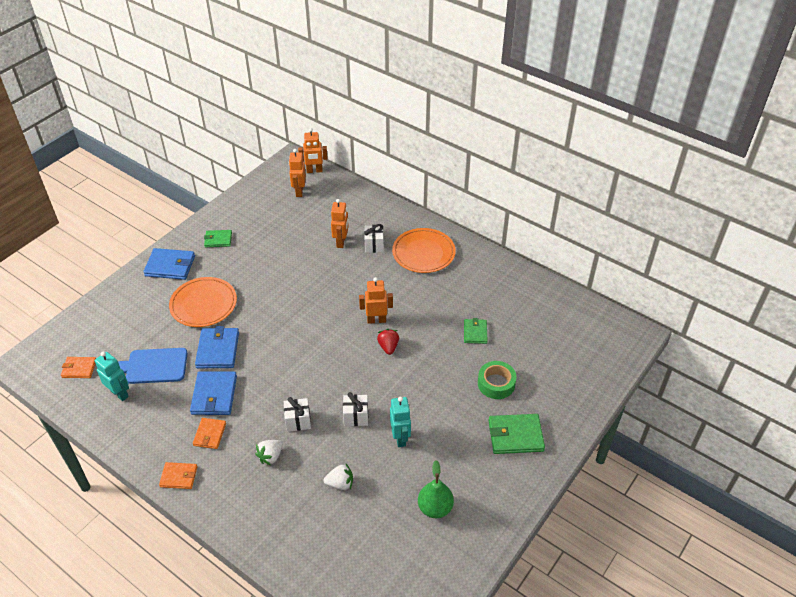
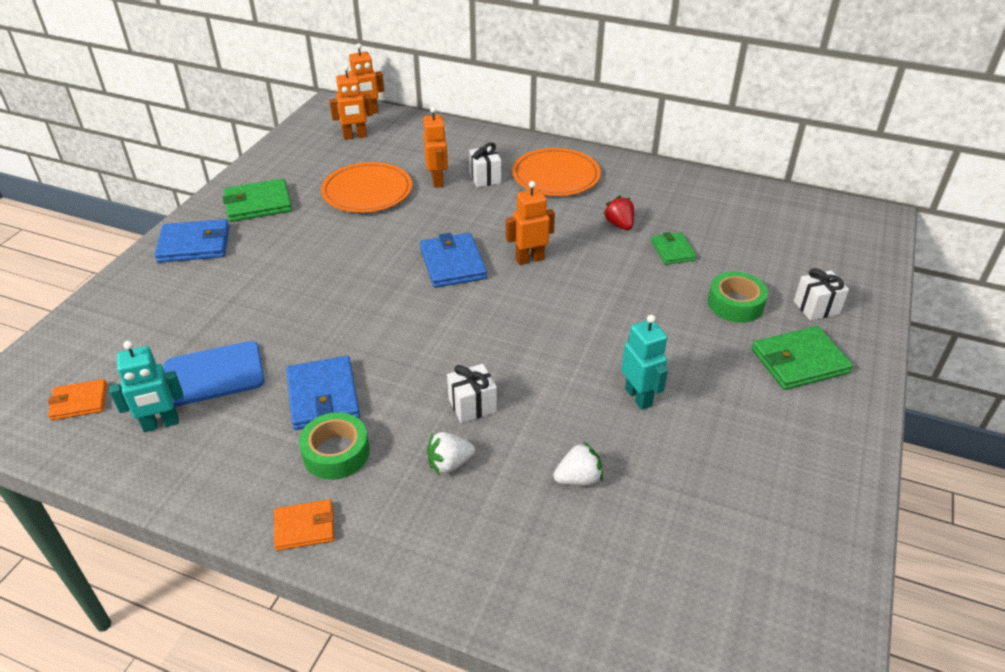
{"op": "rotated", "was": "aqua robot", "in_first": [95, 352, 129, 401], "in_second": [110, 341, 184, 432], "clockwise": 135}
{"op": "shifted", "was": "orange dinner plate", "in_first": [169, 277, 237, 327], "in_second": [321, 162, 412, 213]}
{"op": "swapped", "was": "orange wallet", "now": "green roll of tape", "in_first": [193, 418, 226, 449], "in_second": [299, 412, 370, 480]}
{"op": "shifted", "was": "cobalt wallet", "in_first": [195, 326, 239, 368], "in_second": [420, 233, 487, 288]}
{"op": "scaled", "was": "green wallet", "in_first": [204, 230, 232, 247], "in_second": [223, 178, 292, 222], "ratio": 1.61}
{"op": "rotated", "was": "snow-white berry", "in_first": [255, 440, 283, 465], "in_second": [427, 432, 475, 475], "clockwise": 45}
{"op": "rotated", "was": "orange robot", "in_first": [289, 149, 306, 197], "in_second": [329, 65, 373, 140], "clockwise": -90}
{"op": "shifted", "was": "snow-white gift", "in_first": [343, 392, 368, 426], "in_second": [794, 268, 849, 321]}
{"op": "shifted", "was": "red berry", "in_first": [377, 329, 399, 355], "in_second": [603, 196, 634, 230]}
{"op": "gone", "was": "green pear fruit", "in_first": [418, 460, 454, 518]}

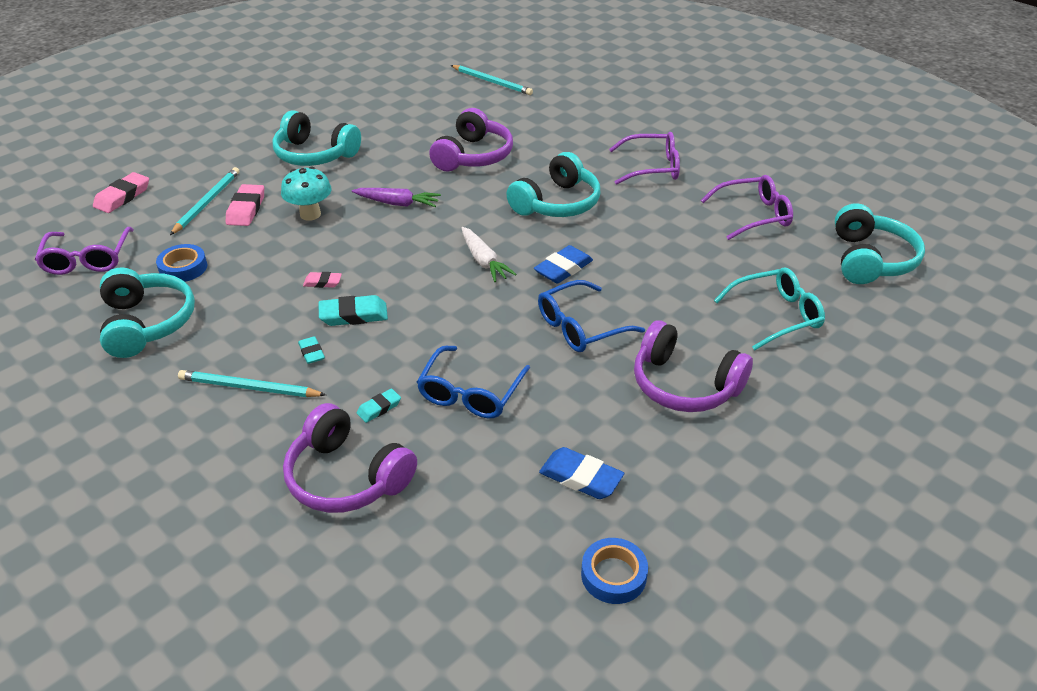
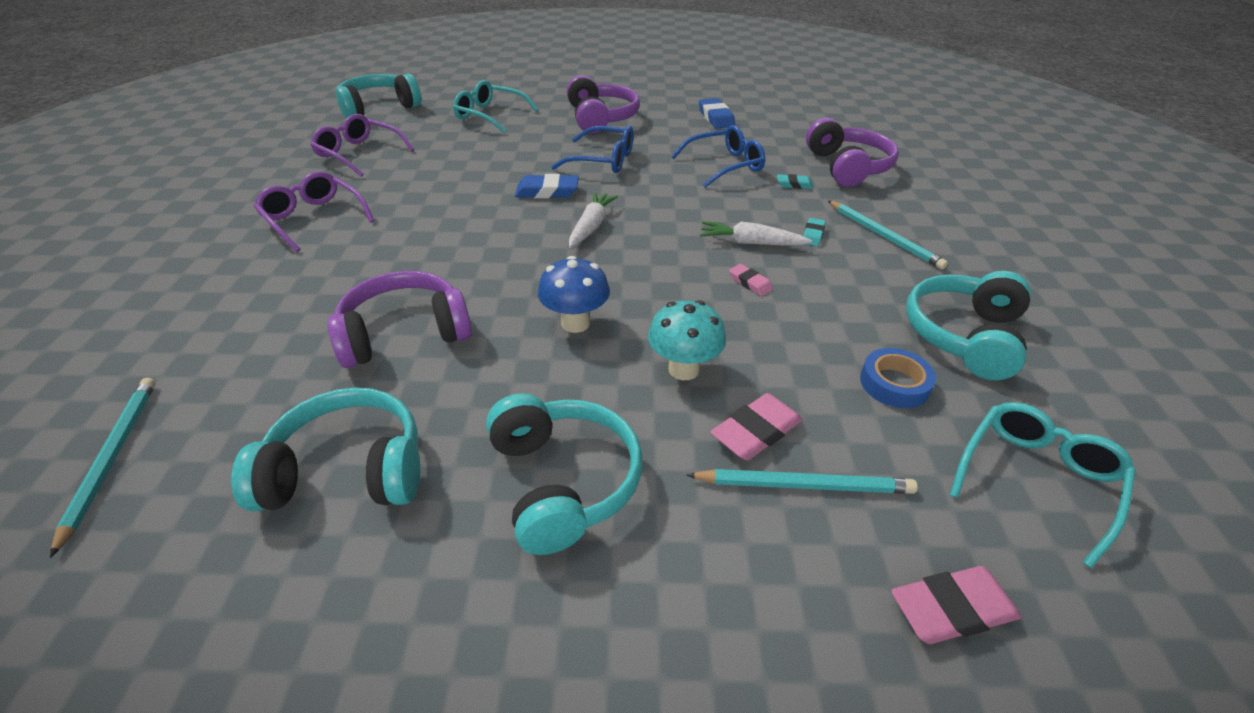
{"op": "repainted", "was": "purple glasses", "now": "aqua glasses", "in_first": [35, 227, 134, 275], "in_second": [950, 402, 1136, 568]}
{"op": "rotated", "was": "aqua pencil", "in_first": [170, 167, 240, 235], "in_second": [686, 469, 917, 494], "clockwise": -150}
{"op": "swapped", "was": "aqua eraser", "now": "snow-white root vegetable", "in_first": [319, 295, 388, 326], "in_second": [700, 221, 812, 246]}
{"op": "swapped", "was": "purple root vegetable", "now": "cobalt toadstool", "in_first": [352, 188, 441, 207], "in_second": [538, 256, 610, 333]}
{"op": "shifted", "was": "aqua headset", "in_first": [506, 152, 600, 217], "in_second": [231, 387, 420, 511]}
{"op": "gone", "was": "cobalt roll of tape", "in_first": [581, 538, 648, 604]}

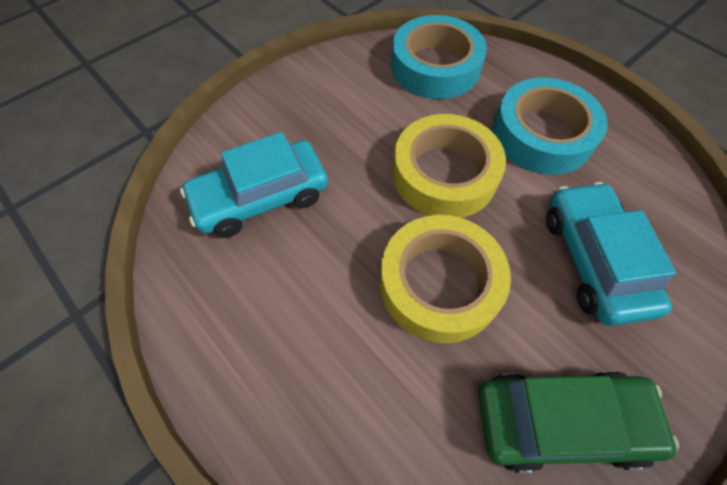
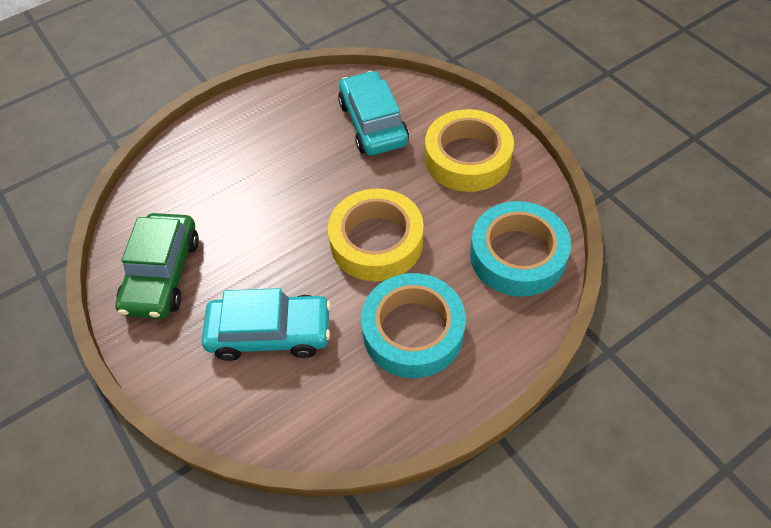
{"op": "shifted", "was": "golden roll of tape", "in_first": [380, 215, 511, 343], "in_second": [425, 109, 514, 192]}

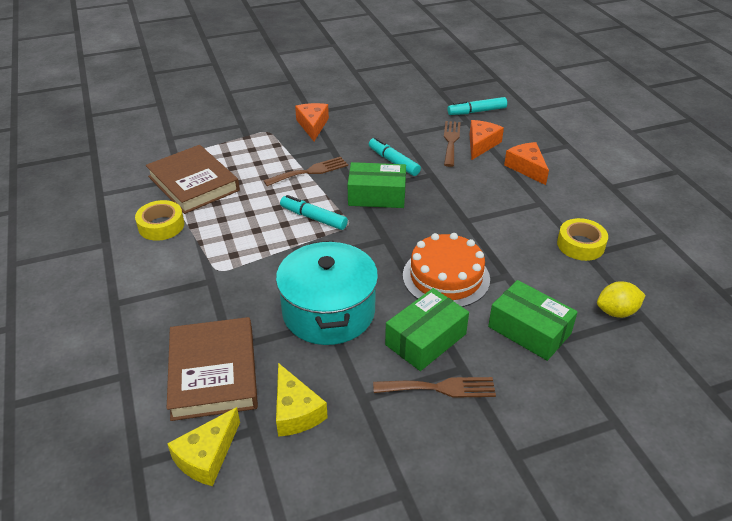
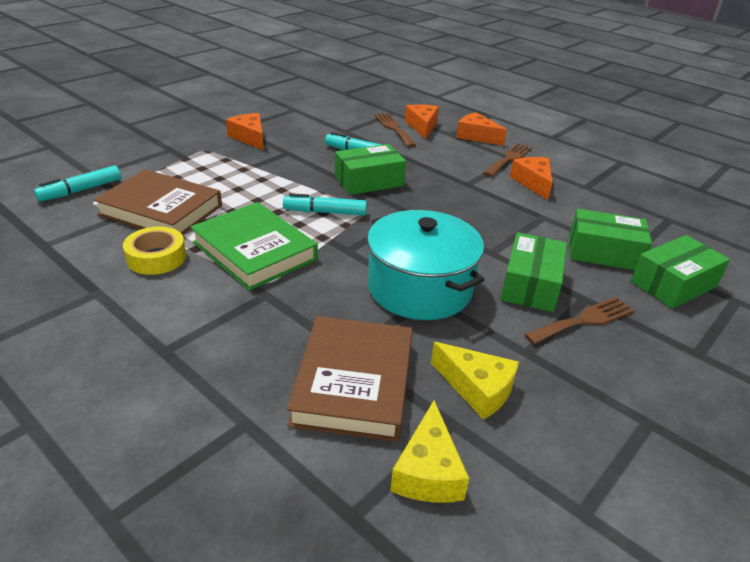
{"op": "rotated", "was": "russet book", "in_first": [167, 317, 258, 421], "in_second": [287, 316, 413, 442], "clockwise": 45}
{"op": "shifted", "was": "russet table fork", "in_first": [263, 157, 348, 186], "in_second": [483, 143, 532, 177]}
{"op": "gone", "was": "orange gateau", "in_first": [403, 233, 490, 307]}
{"op": "shifted", "was": "aqua felt pen", "in_first": [447, 97, 507, 115], "in_second": [34, 165, 121, 201]}
{"op": "gone", "was": "golden roll of tape", "in_first": [557, 218, 608, 261]}
{"op": "gone", "was": "golden toy lemon", "in_first": [597, 281, 646, 318]}
{"op": "new", "now": "green book", "in_second": [190, 202, 318, 291]}
{"op": "new", "now": "orange cheese wedge", "in_second": [510, 157, 553, 200]}
{"op": "new", "now": "green parcel", "in_second": [631, 235, 730, 309]}

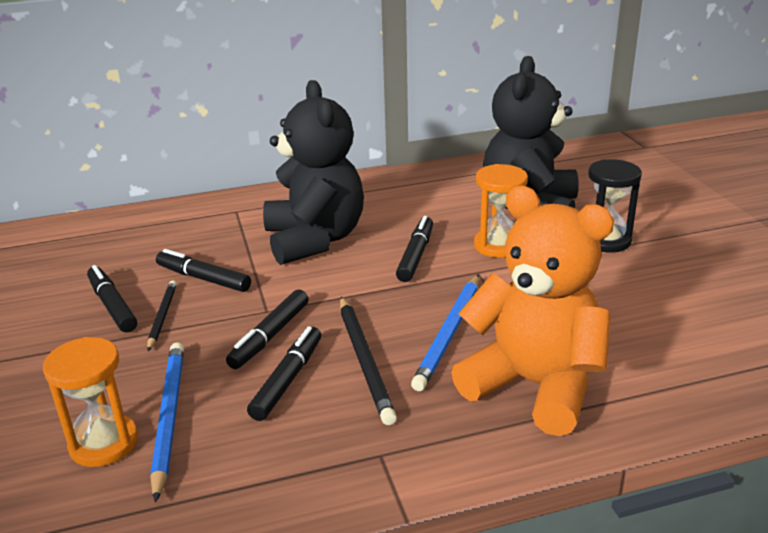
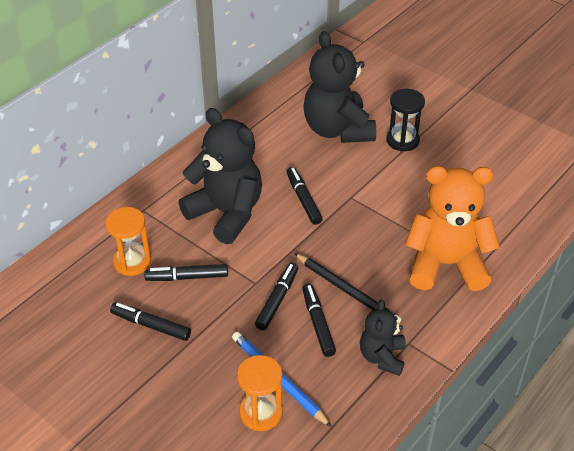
{"op": "gone", "was": "jet-black pencil", "in_first": [147, 280, 177, 351]}
{"op": "rotated", "was": "jet-black felt pen", "in_first": [226, 290, 309, 369], "in_second": [255, 263, 298, 330], "clockwise": -150}
{"op": "gone", "was": "cobalt pencil", "in_first": [411, 275, 479, 391]}
{"op": "shifted", "was": "orange hourglass", "in_first": [474, 164, 528, 258], "in_second": [105, 207, 151, 276]}
{"op": "new", "now": "jet-black teddy", "in_second": [360, 299, 406, 376]}

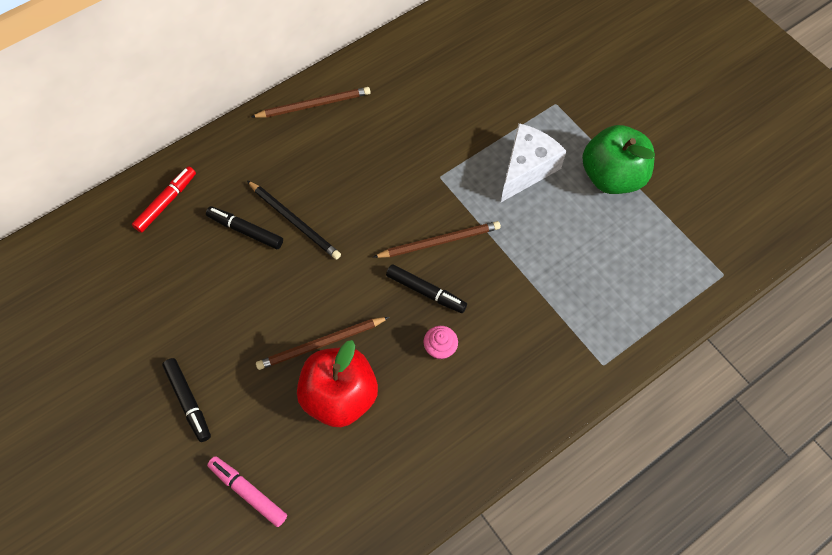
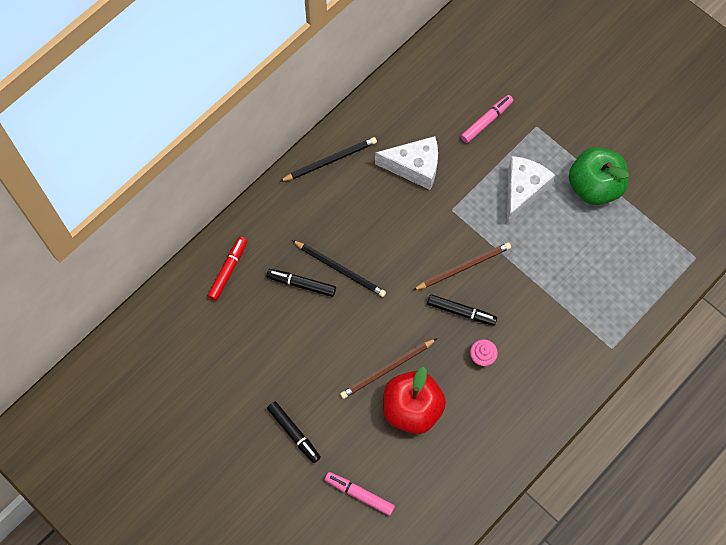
{"op": "repainted", "was": "russet pencil", "now": "jet-black pencil", "in_first": [251, 87, 370, 118], "in_second": [280, 137, 377, 182]}
{"op": "new", "now": "snow-white cheese wedge", "in_second": [375, 136, 438, 190]}
{"op": "new", "now": "rosy felt pen", "in_second": [461, 95, 513, 143]}

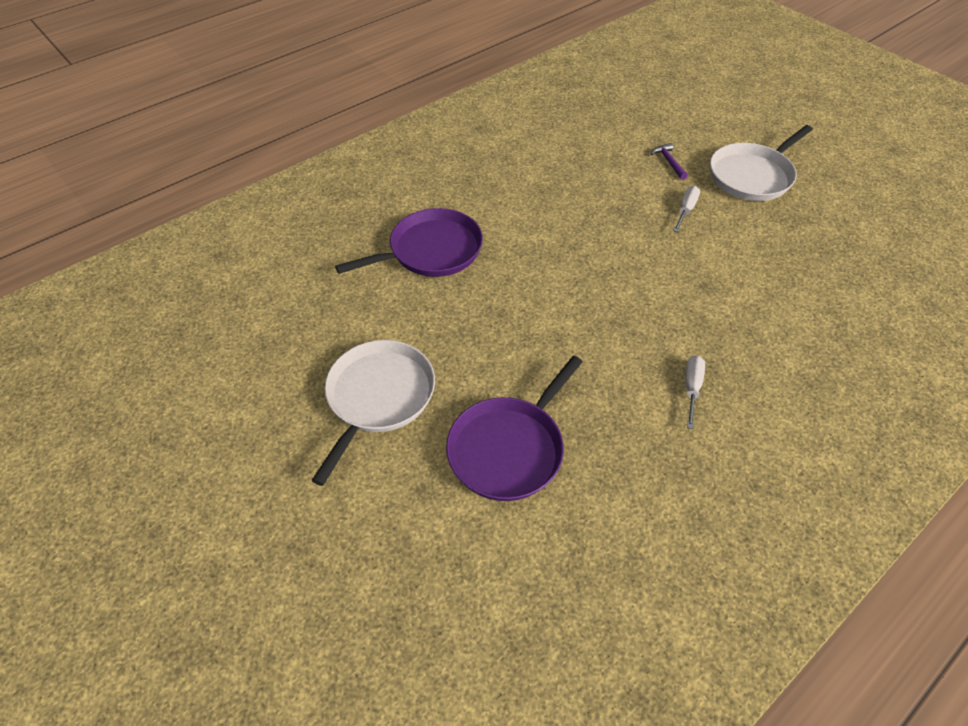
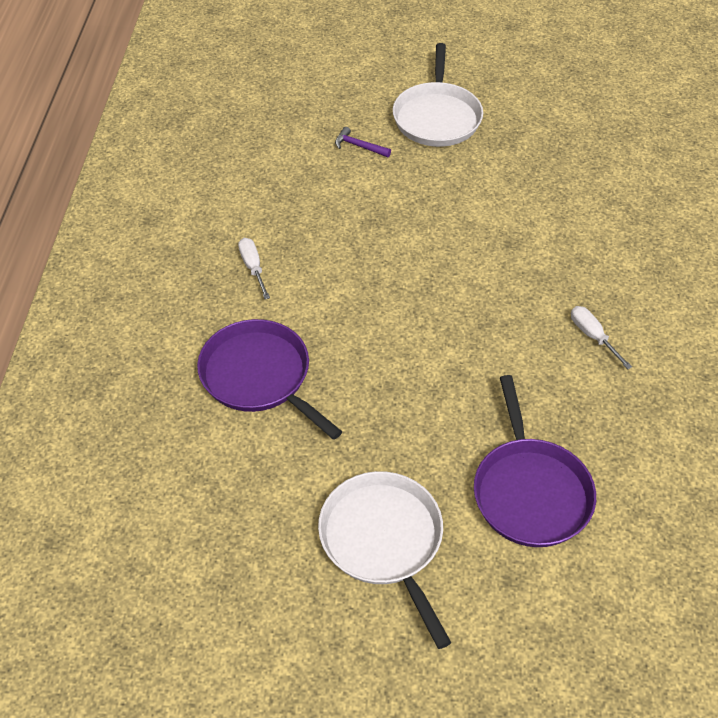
{"op": "rotated", "was": "purple pan", "in_first": [335, 208, 483, 277], "in_second": [197, 319, 342, 440], "clockwise": -60}
{"op": "shifted", "was": "snow-white hand screwdriver", "in_first": [673, 186, 700, 232], "in_second": [238, 238, 270, 299]}

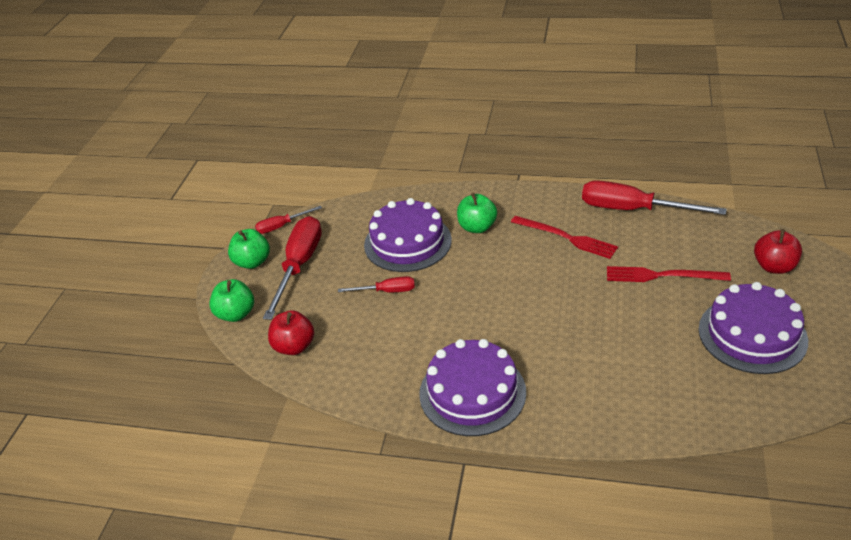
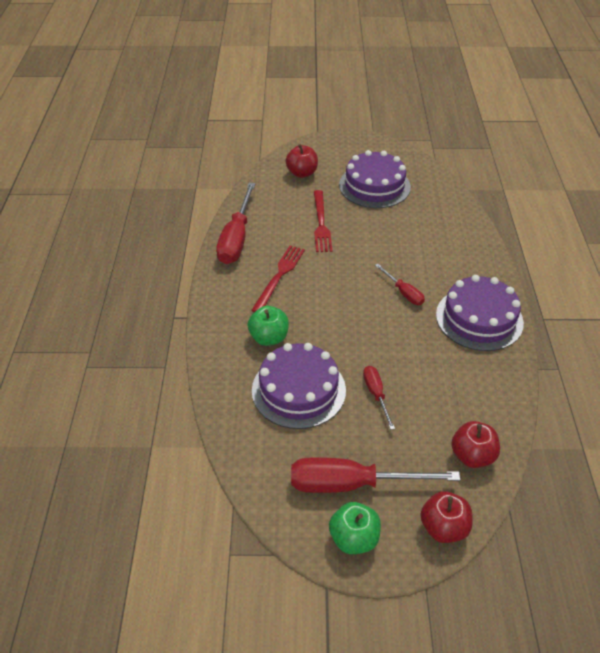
{"op": "repainted", "was": "green toy apple", "now": "red toy apple", "in_first": [209, 279, 254, 322], "in_second": [421, 491, 473, 543]}
{"op": "shifted", "was": "red hand screwdriver", "in_first": [255, 206, 322, 234], "in_second": [375, 264, 425, 305]}

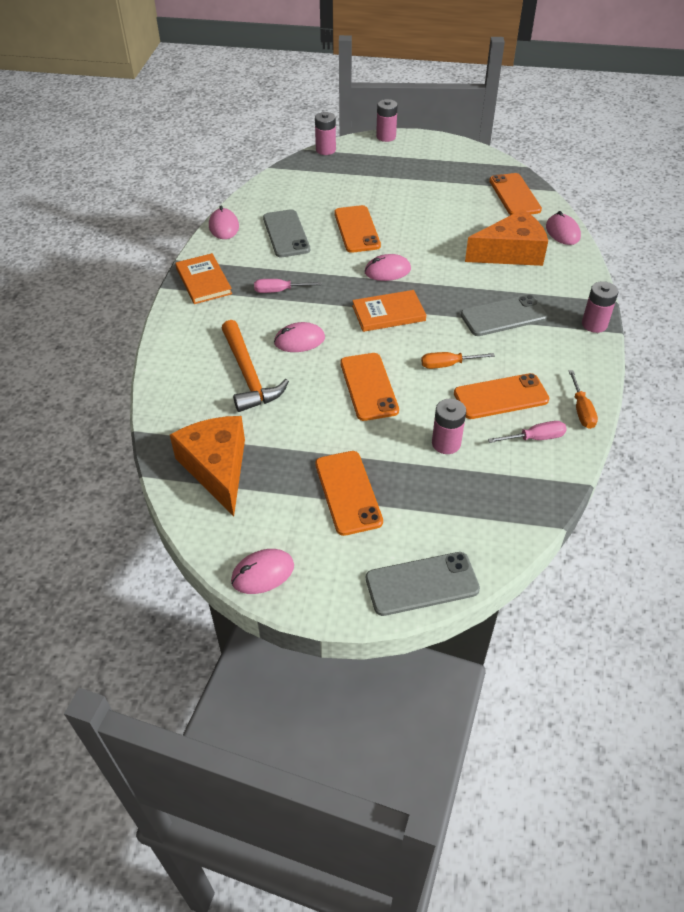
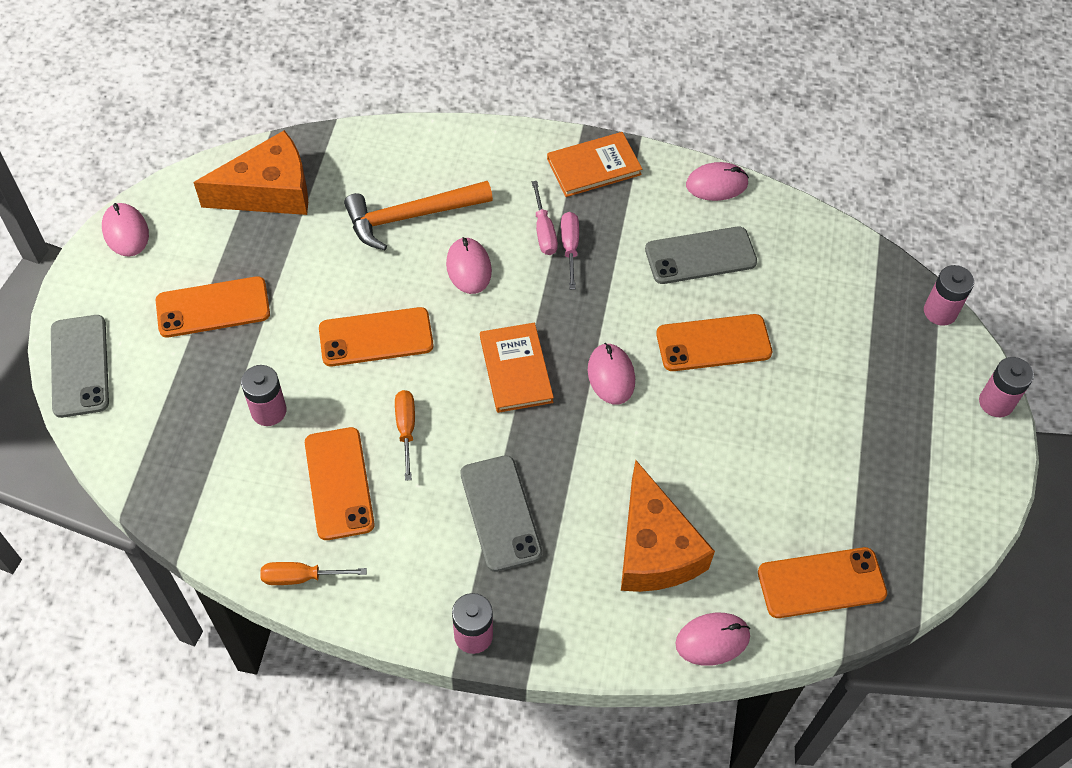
{"op": "shifted", "was": "rosy hand screwdriver", "in_first": [488, 421, 567, 443], "in_second": [532, 181, 558, 255]}

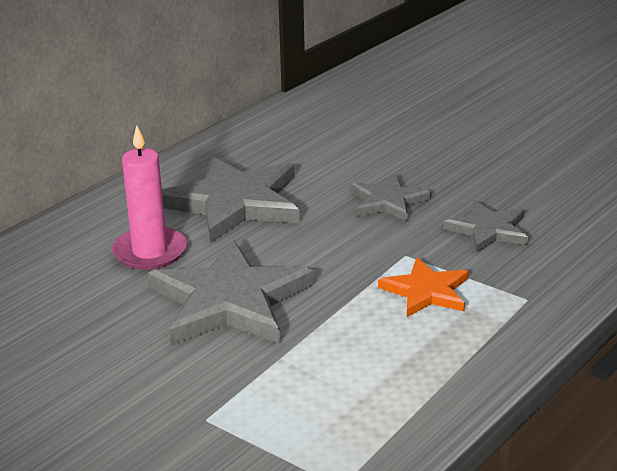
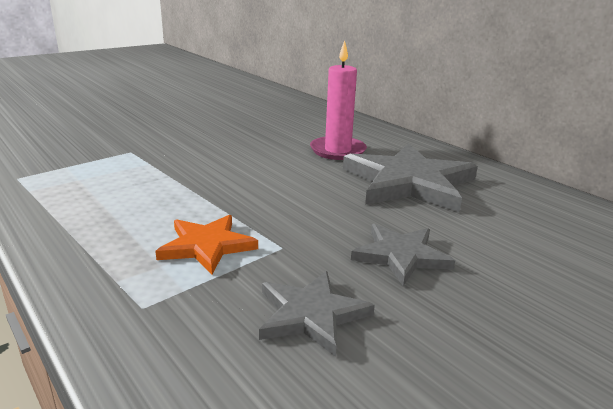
{"op": "gone", "was": "gray star", "in_first": [148, 240, 314, 345]}

